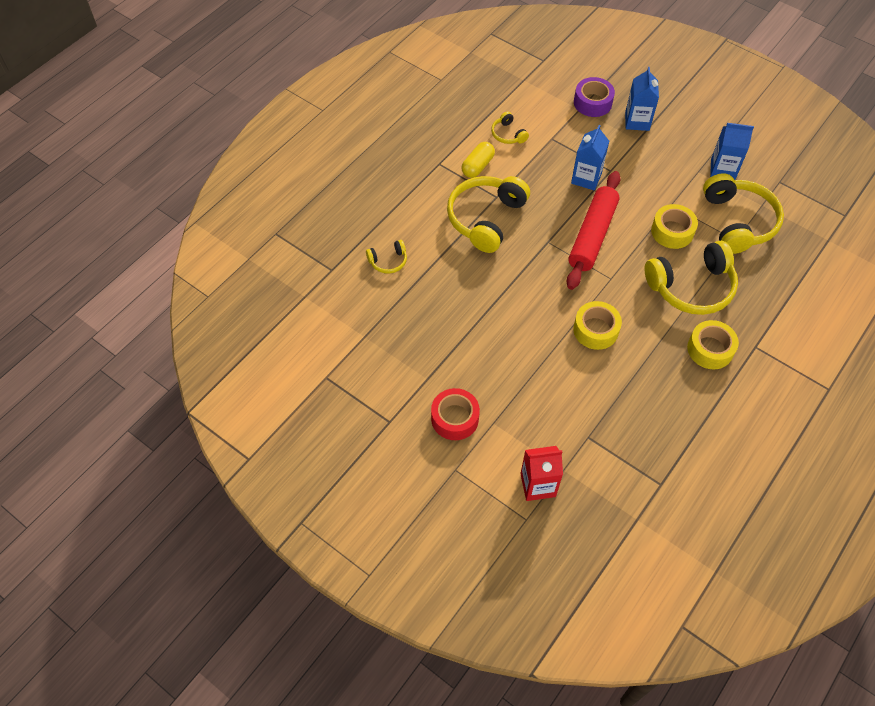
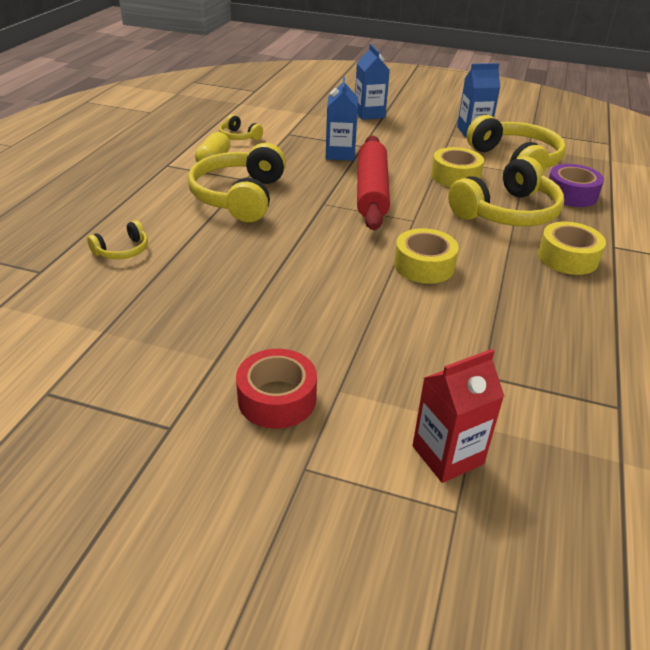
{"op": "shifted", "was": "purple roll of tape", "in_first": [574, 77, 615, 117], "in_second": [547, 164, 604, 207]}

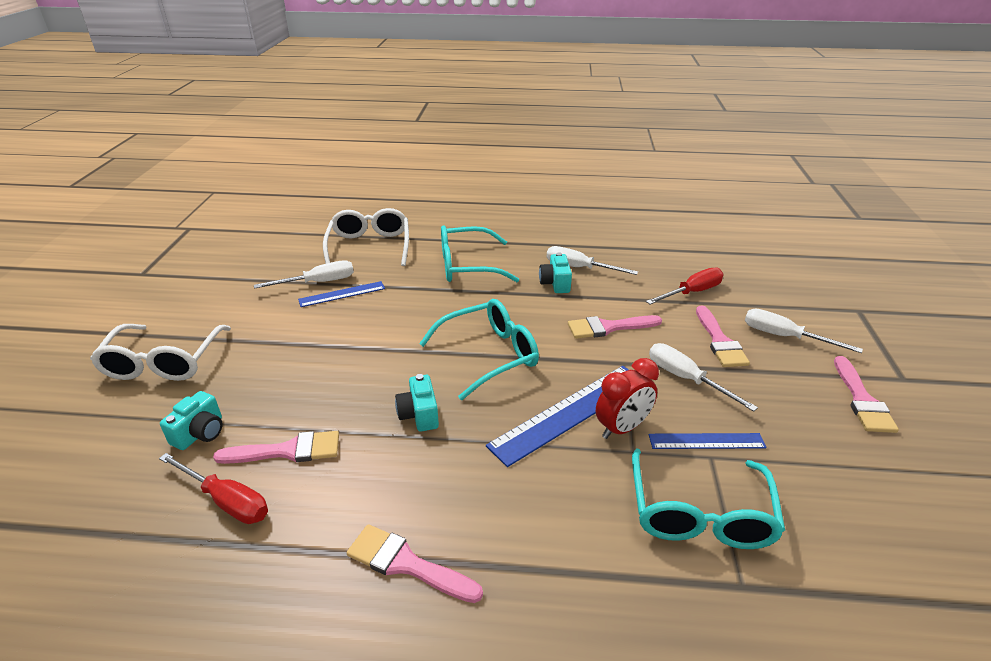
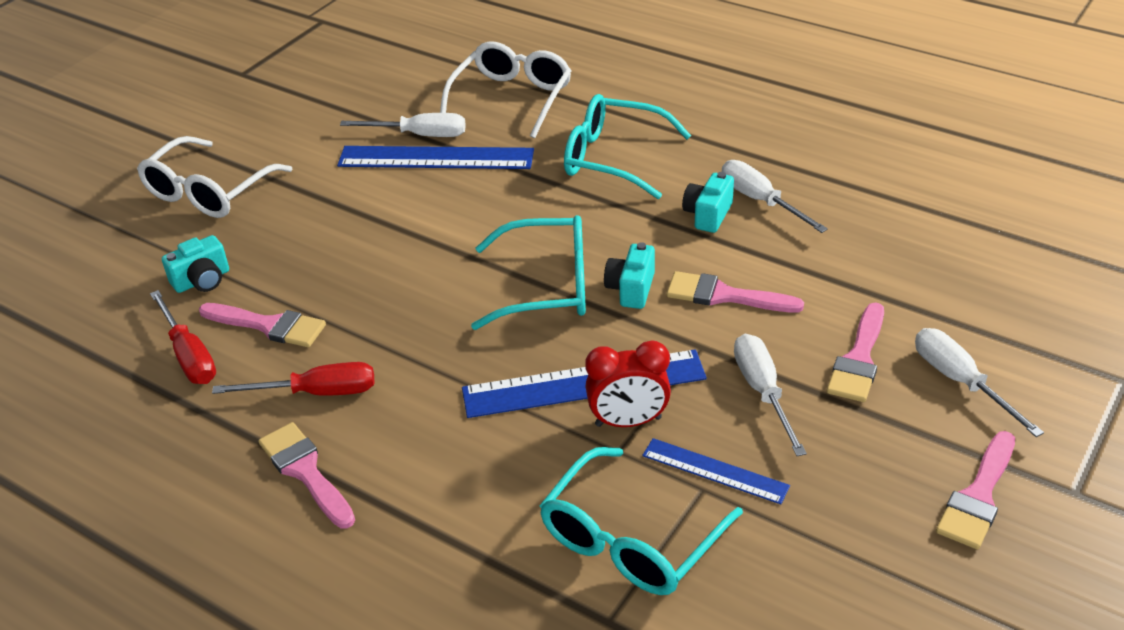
{"op": "scaled", "was": "cobalt straightedge", "in_first": [298, 281, 385, 307], "in_second": [337, 146, 534, 169], "ratio": 1.76}
{"op": "shifted", "was": "aqua camera", "in_first": [395, 374, 439, 431], "in_second": [604, 242, 655, 309]}
{"op": "shifted", "was": "red hand screwdriver", "in_first": [646, 267, 724, 304], "in_second": [212, 362, 374, 396]}

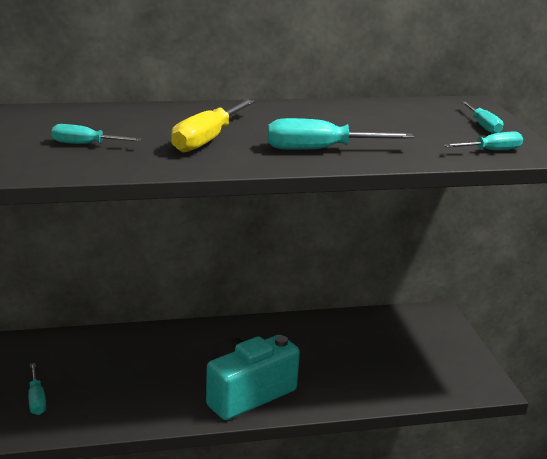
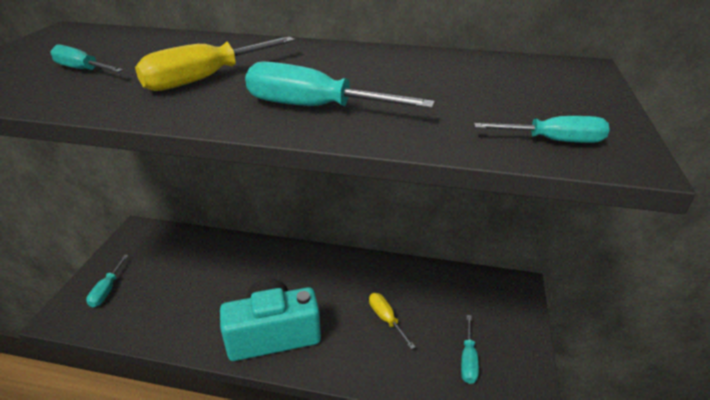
{"op": "shifted", "was": "aqua hand screwdriver", "in_first": [462, 101, 504, 134], "in_second": [461, 315, 479, 384]}
{"op": "new", "now": "golden hand screwdriver", "in_second": [369, 293, 415, 349]}

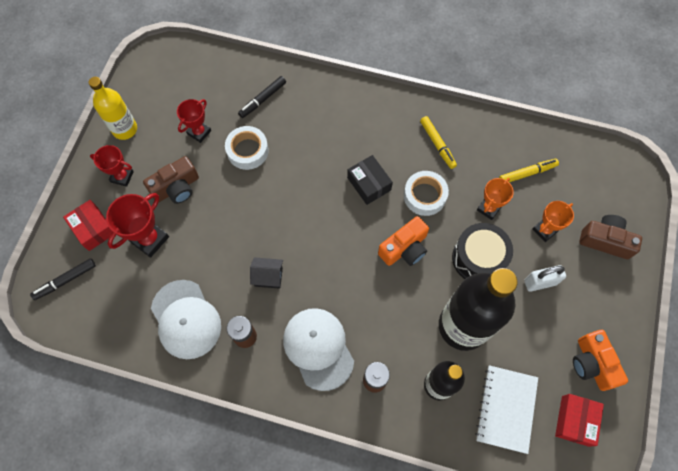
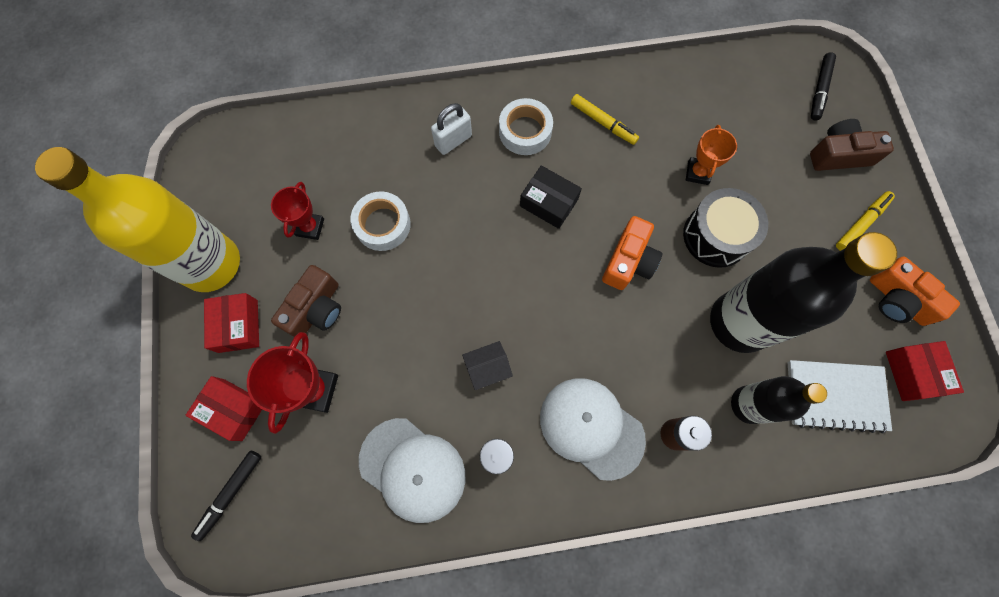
{"op": "scaled", "was": "golden flask", "in_first": [89, 77, 137, 140], "in_second": [35, 147, 240, 292], "ratio": 1.75}
{"op": "swapped", "was": "red prize cup", "now": "red parcel", "in_first": [90, 145, 134, 187], "in_second": [204, 293, 259, 353]}
{"op": "shifted", "was": "jet-black felt pen", "in_first": [238, 76, 286, 118], "in_second": [811, 52, 836, 121]}
{"op": "shifted", "was": "snow-white roll of tape", "in_first": [404, 171, 449, 216], "in_second": [499, 98, 553, 155]}
{"op": "rotated", "was": "snow-white exercise book", "in_first": [475, 365, 538, 454], "in_second": [788, 360, 892, 434], "clockwise": -75}
{"op": "shifted", "was": "golden felt pen", "in_first": [499, 159, 559, 182], "in_second": [836, 191, 895, 251]}
{"op": "shifted", "was": "snow-white small lock", "in_first": [524, 265, 566, 292], "in_second": [431, 103, 472, 155]}
{"op": "gone", "was": "orange prize cup", "in_first": [532, 201, 574, 242]}

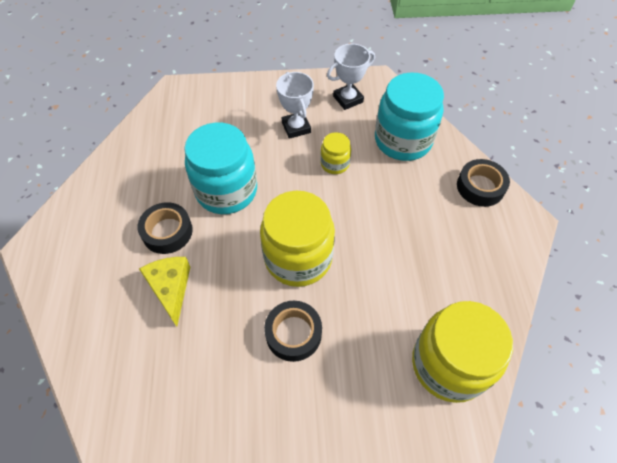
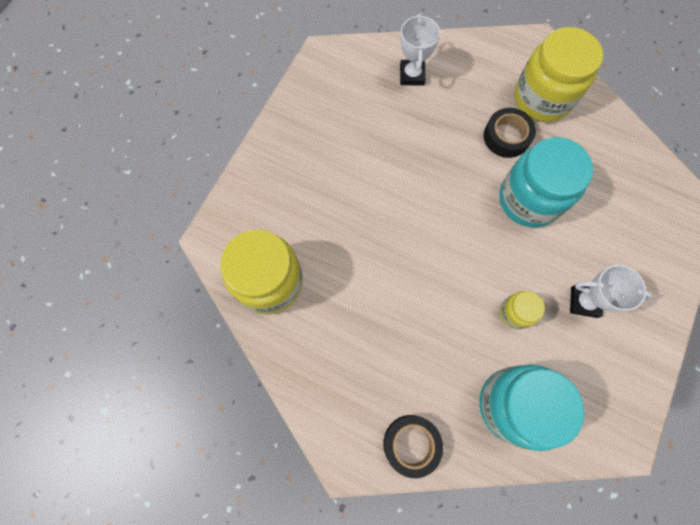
{"op": "gone", "was": "golden cheese wedge", "in_first": [139, 257, 190, 326]}
{"op": "shifted", "was": "golden jar", "in_first": [260, 191, 335, 287], "in_second": [514, 27, 603, 122]}
{"op": "gone", "was": "jet-black roll of tape", "in_first": [264, 301, 322, 362]}
{"op": "shifted", "was": "snow-white prize cup", "in_first": [327, 44, 375, 110], "in_second": [400, 14, 440, 86]}

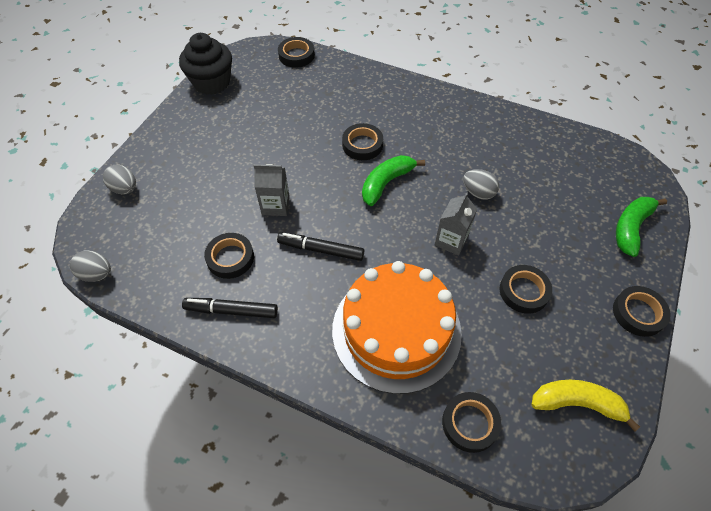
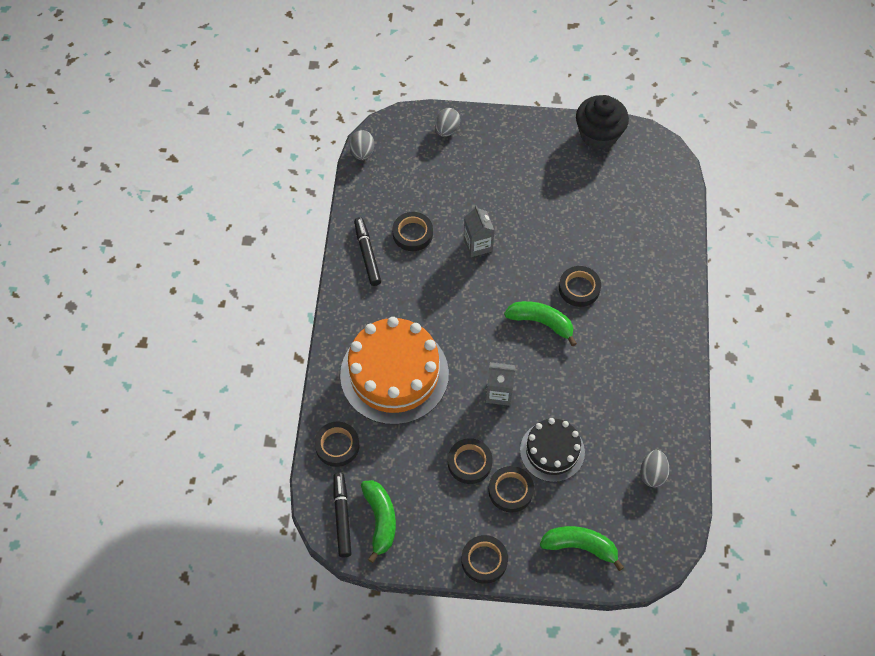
{"op": "shifted", "was": "jet-black felt pen", "in_first": [277, 232, 364, 261], "in_second": [333, 473, 352, 557]}
{"op": "shifted", "was": "jet-black roll of tape", "in_first": [278, 37, 315, 68], "in_second": [488, 466, 534, 513]}
{"op": "shifted", "was": "gray toy egg", "in_first": [463, 169, 499, 200], "in_second": [640, 450, 669, 487]}
{"op": "repainted", "was": "golden banana fruit", "now": "green banana fruit", "in_first": [531, 380, 640, 431], "in_second": [361, 480, 396, 563]}
{"op": "new", "now": "jet-black gateau", "in_second": [520, 418, 585, 482]}

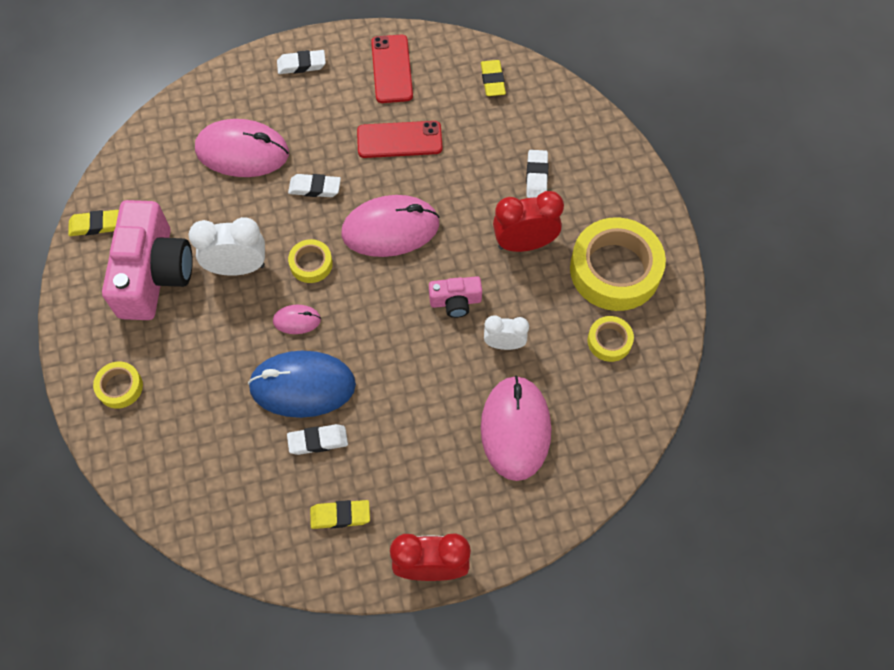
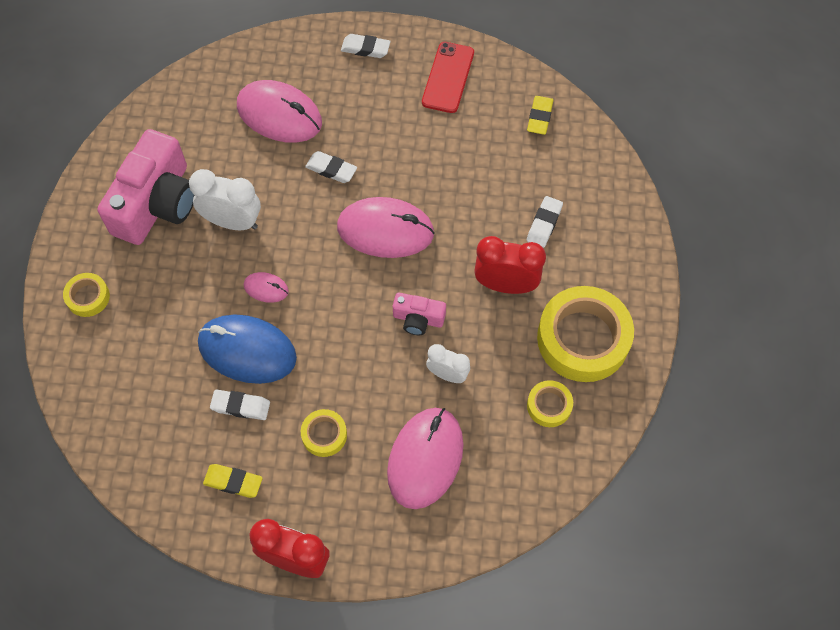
{"op": "gone", "was": "golden eraser", "in_first": [68, 210, 119, 236]}
{"op": "shifted", "was": "golden roll of tape", "in_first": [288, 239, 333, 283], "in_second": [301, 409, 347, 457]}
{"op": "gone", "was": "red mobile phone", "in_first": [357, 121, 443, 158]}

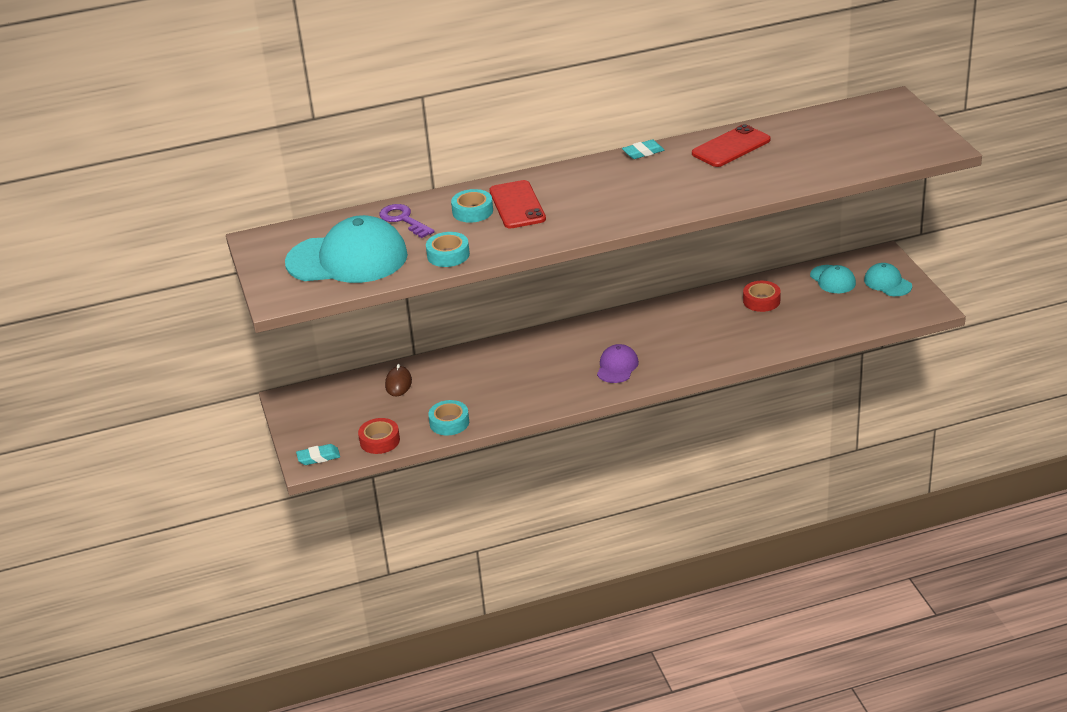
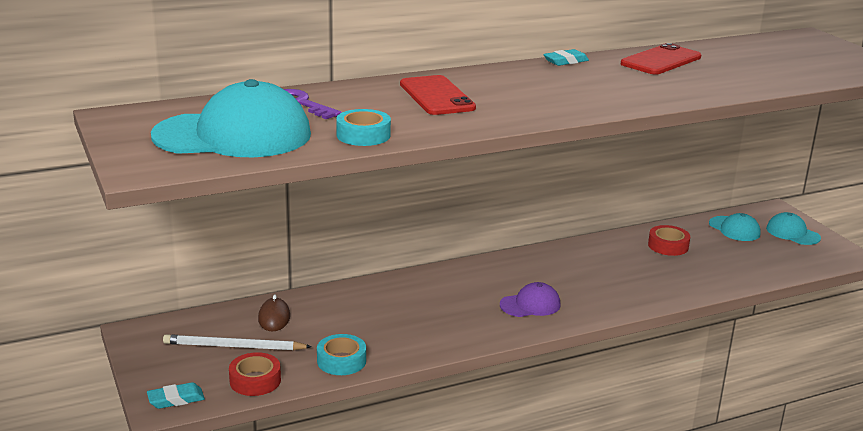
{"op": "gone", "was": "aqua roll of tape", "in_first": [451, 189, 493, 223]}
{"op": "rotated", "was": "purple baseball cap", "in_first": [597, 344, 639, 383], "in_second": [500, 282, 561, 317], "clockwise": 60}
{"op": "new", "now": "snow-white pencil", "in_second": [163, 334, 312, 350]}

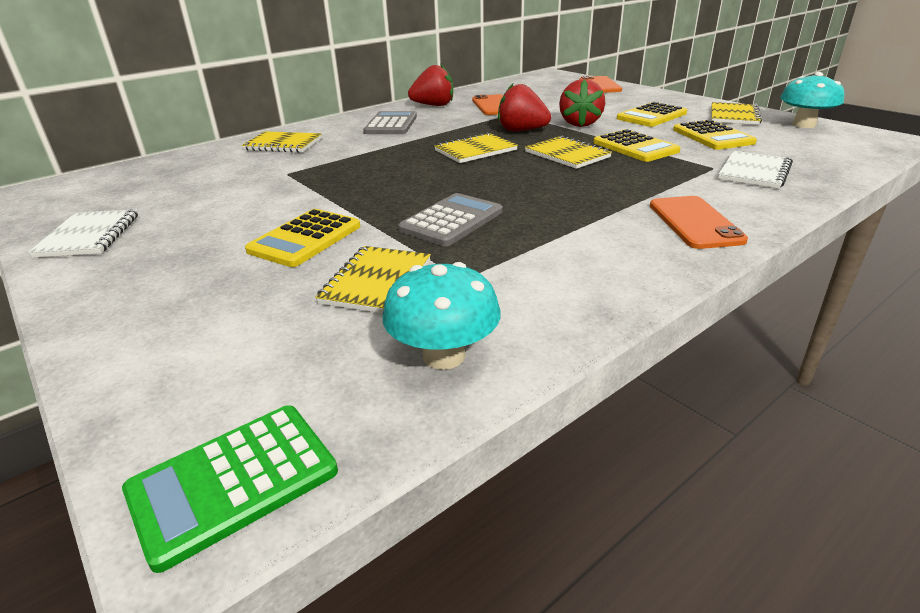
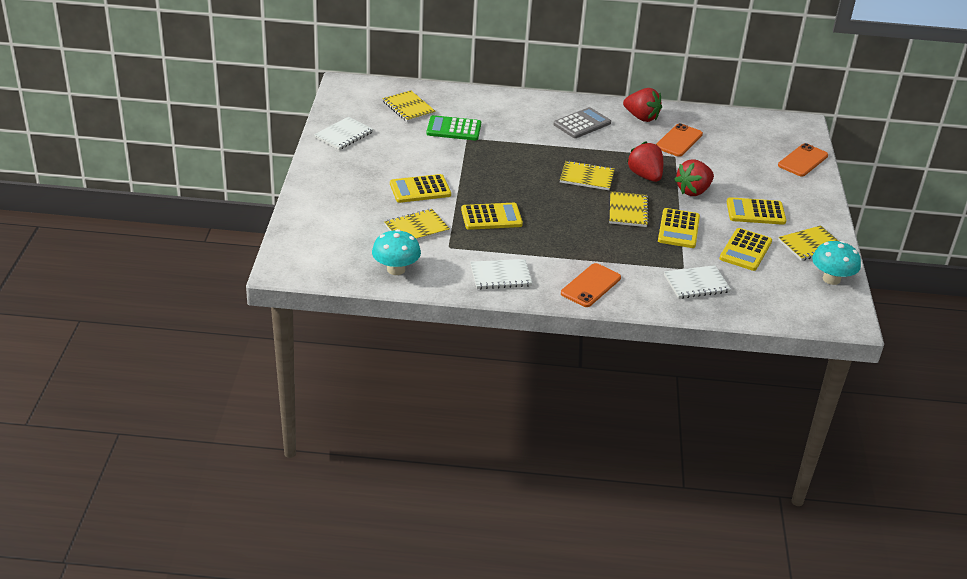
{"op": "shifted", "was": "green adding machine", "in_first": [122, 405, 338, 573], "in_second": [426, 115, 481, 140]}
{"op": "shifted", "was": "golden exercise book", "in_first": [242, 131, 322, 153], "in_second": [382, 90, 436, 122]}
{"op": "repainted", "was": "gray adding machine", "now": "golden adding machine", "in_first": [398, 193, 503, 247], "in_second": [461, 203, 523, 230]}
{"op": "new", "now": "snow-white exercise book", "in_second": [470, 259, 532, 289]}

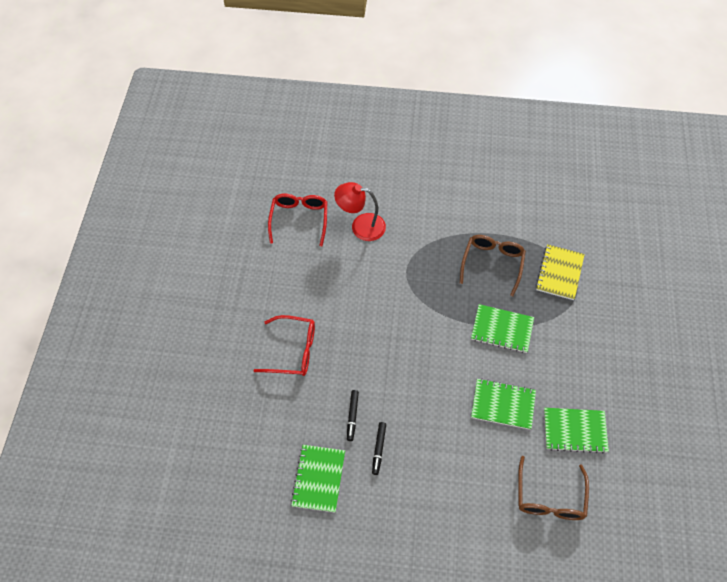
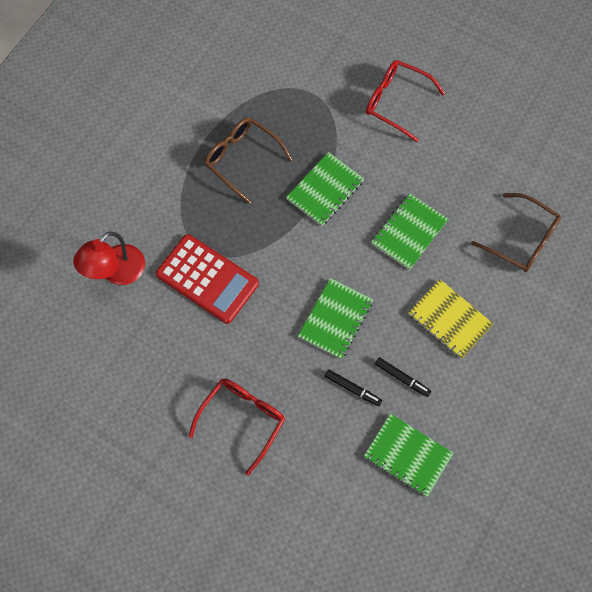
{"op": "shifted", "was": "red glasses", "in_first": [268, 194, 327, 246], "in_second": [366, 60, 445, 142]}
{"op": "shifted", "was": "golden exercise book", "in_first": [536, 244, 585, 300], "in_second": [408, 279, 493, 359]}
{"op": "shifted", "was": "green exercise book", "in_first": [544, 408, 609, 453], "in_second": [298, 278, 373, 359]}
{"op": "new", "now": "red adding machine", "in_second": [156, 234, 259, 324]}

